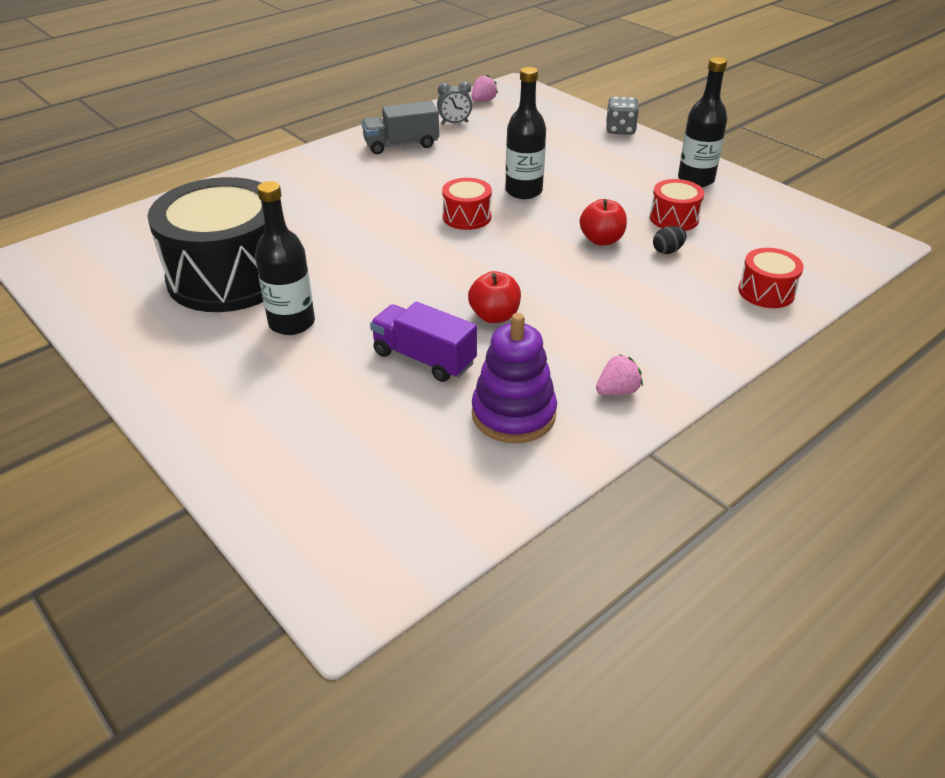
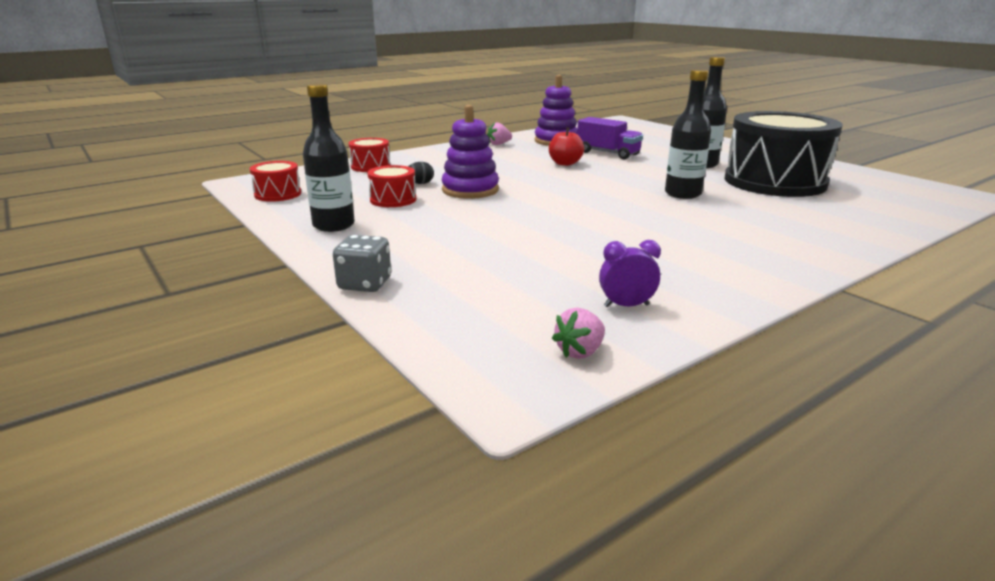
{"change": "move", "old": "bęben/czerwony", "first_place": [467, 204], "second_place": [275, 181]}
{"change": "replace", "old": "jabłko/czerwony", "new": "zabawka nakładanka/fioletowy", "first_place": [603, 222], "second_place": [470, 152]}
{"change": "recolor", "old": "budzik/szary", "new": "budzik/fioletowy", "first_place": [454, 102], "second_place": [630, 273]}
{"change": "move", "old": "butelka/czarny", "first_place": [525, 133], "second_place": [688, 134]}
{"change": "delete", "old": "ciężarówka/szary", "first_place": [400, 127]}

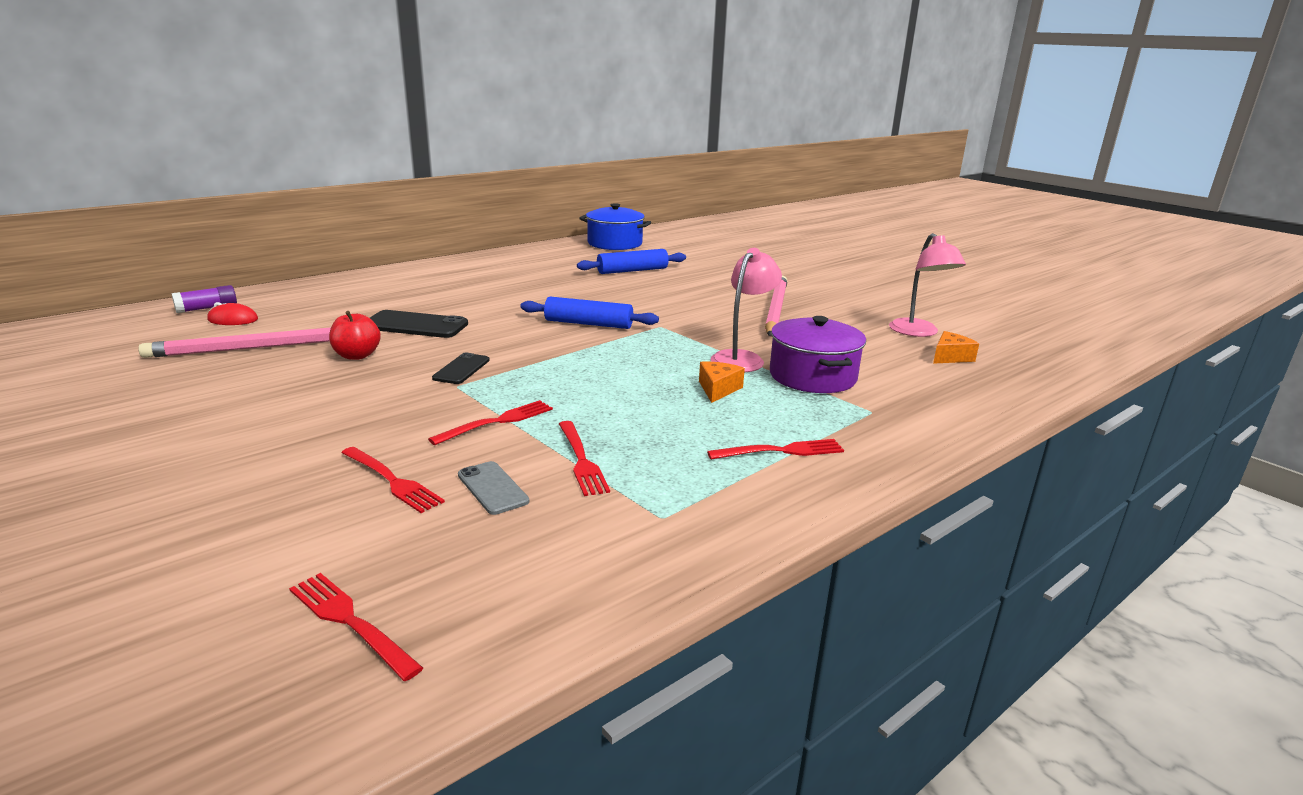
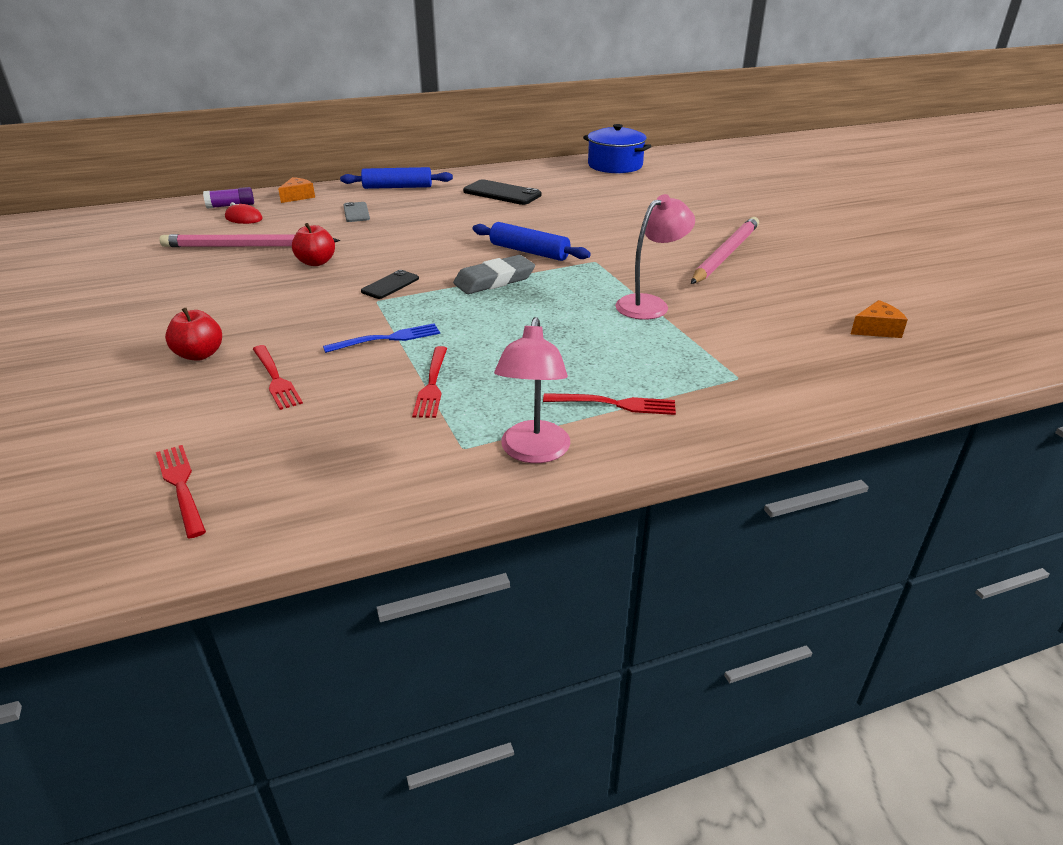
{"change": "insert", "new": "jabłko/czerwony", "second_place": [193, 334]}
{"change": "move", "old": "ser/pomarańczowy", "first_place": [722, 382], "second_place": [296, 190]}
{"change": "recolor", "old": "widelec/czerwony", "new": "widelec/niebieski", "first_place": [490, 422], "second_place": [381, 338]}
{"change": "move", "old": "wałek do ciasta/niebieski", "first_place": [631, 261], "second_place": [396, 178]}
{"change": "move", "old": "telefon/szary", "first_place": [493, 488], "second_place": [356, 212]}
{"change": "insert", "new": "gumka do mazania/szary", "second_place": [494, 274]}
{"change": "move", "old": "telefon/czarny", "first_place": [419, 324], "second_place": [502, 192]}
{"change": "move", "old": "lampka/różowy", "first_place": [927, 285], "second_place": [532, 390]}
{"change": "delete", "old": "garnek/fioletowy", "first_place": [818, 354]}

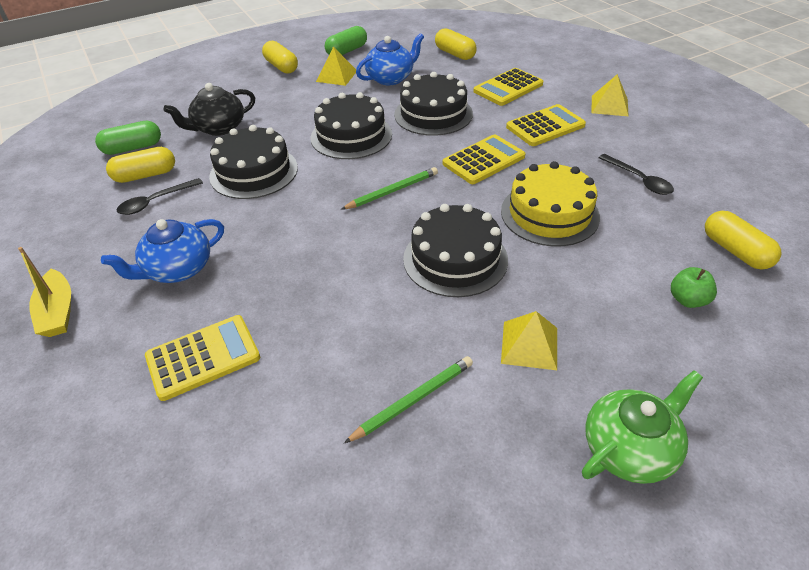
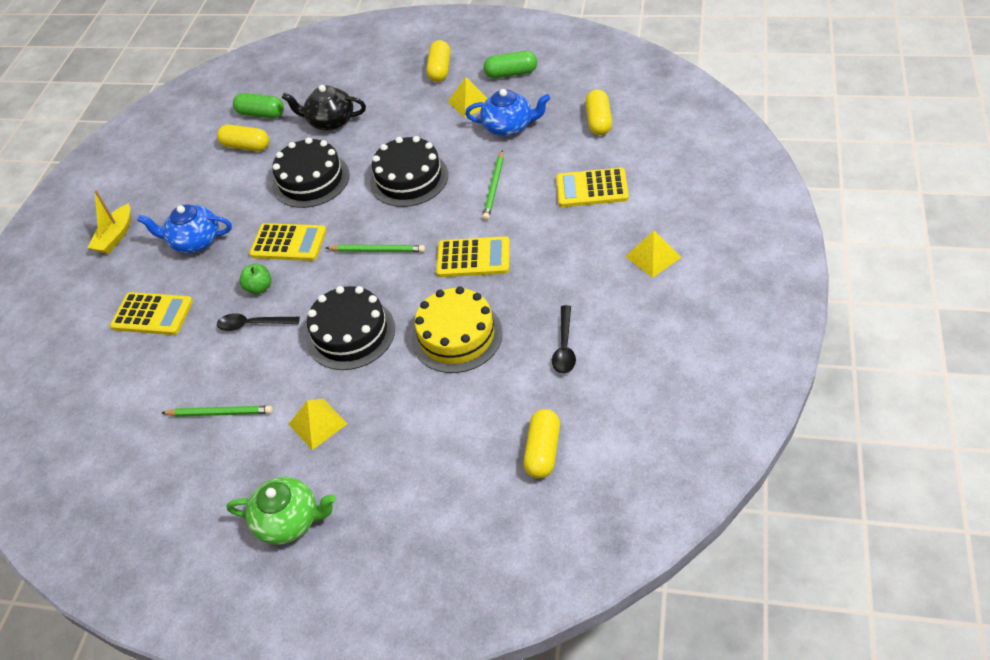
{"change": "move", "old": "łyżka/czarny", "first_place": [160, 196], "second_place": [258, 322]}
{"change": "move", "old": "jabłko/zielony", "first_place": [694, 287], "second_place": [255, 279]}
{"change": "move", "old": "kalkulator/żółty", "first_place": [546, 125], "second_place": [288, 242]}
{"change": "replace", "old": "tort/czarny", "new": "ołówek/zielony", "first_place": [433, 104], "second_place": [493, 185]}

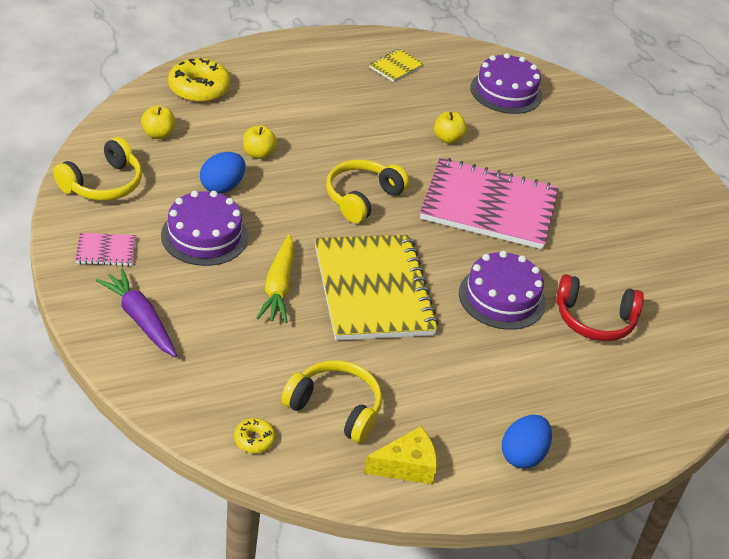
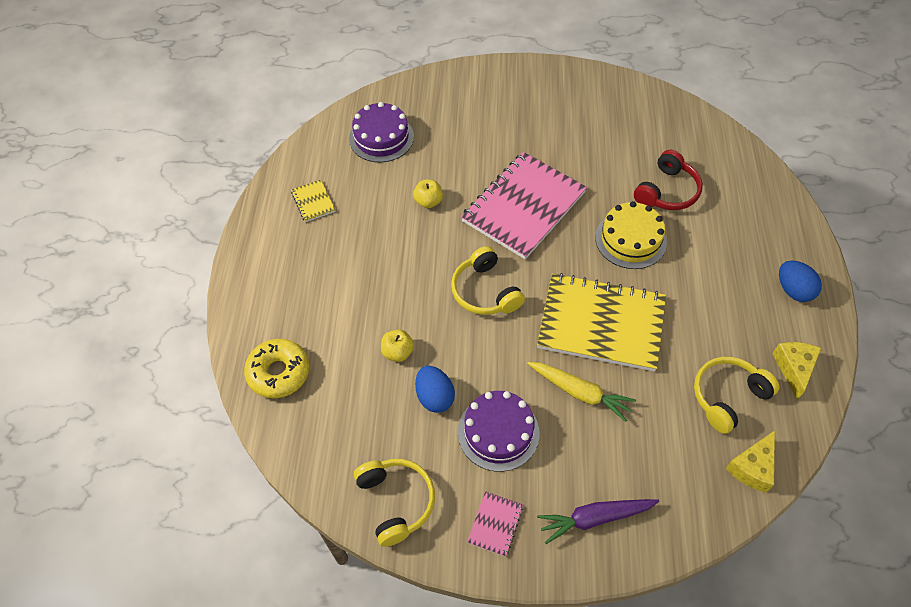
{"change": "recolor", "old": "tort/fioletowy", "new": "tort/żółty", "first_place": [502, 290], "second_place": [631, 235]}
{"change": "replace", "old": "donut/żółty", "new": "ser/żółty", "first_place": [254, 435], "second_place": [750, 461]}
{"change": "delete", "old": "jabłko/żółty", "first_place": [158, 122]}

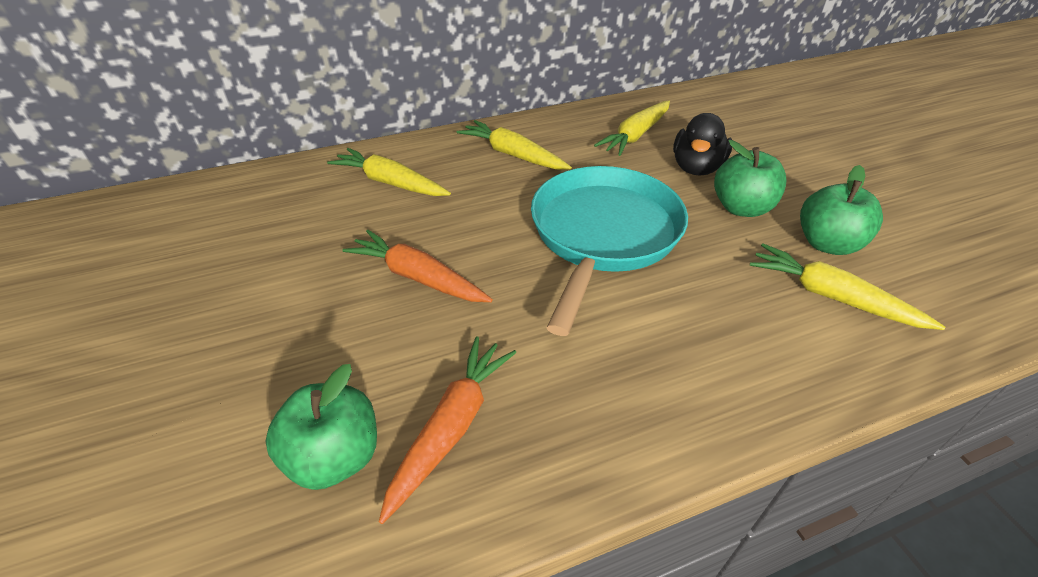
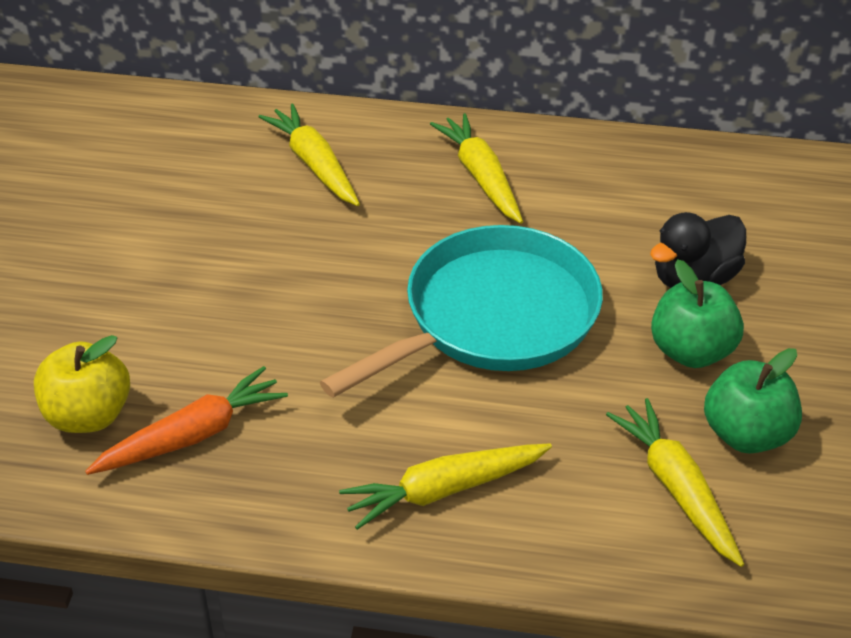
{"change": "recolor", "old": "jabłko/zielony", "new": "jabłko/żółty", "first_place": [321, 427], "second_place": [82, 384]}
{"change": "move", "old": "marchewka/żółty", "first_place": [632, 128], "second_place": [445, 487]}
{"change": "delete", "old": "marchewka/pomarańczowy", "first_place": [418, 266]}

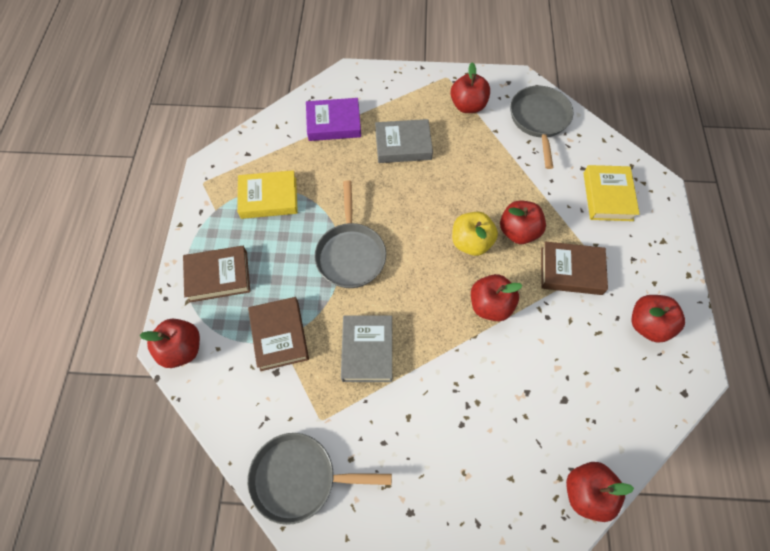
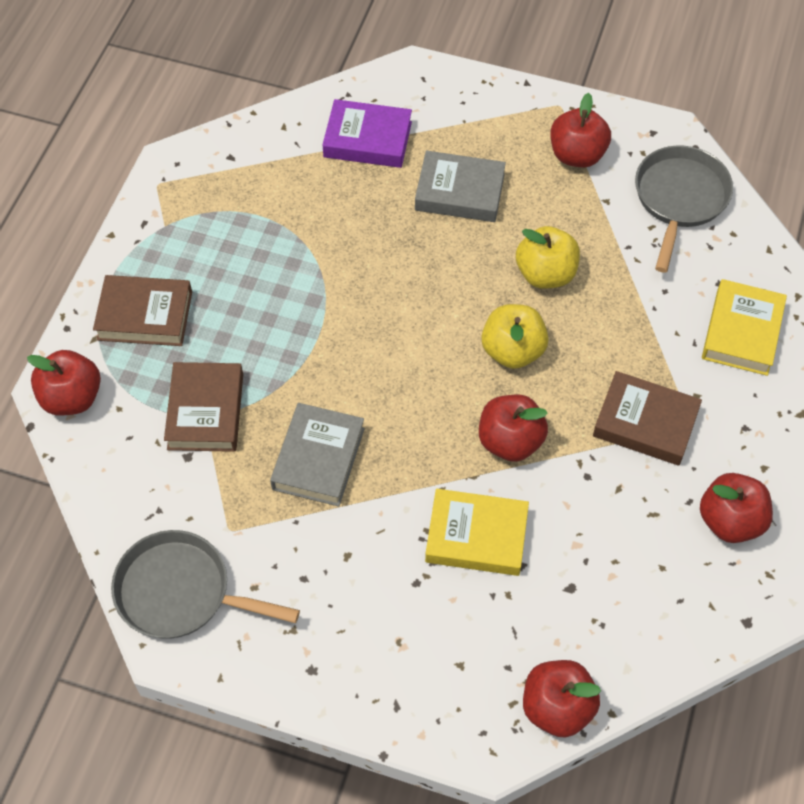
{"change": "move", "old": "książka/żółty", "first_place": [267, 194], "second_place": [477, 532]}
{"change": "insert", "new": "jabłko/żółty", "second_place": [548, 257]}
{"change": "delete", "old": "patelnia/szary", "first_place": [350, 234]}
{"change": "delete", "old": "jabłko/czerwony", "first_place": [523, 222]}

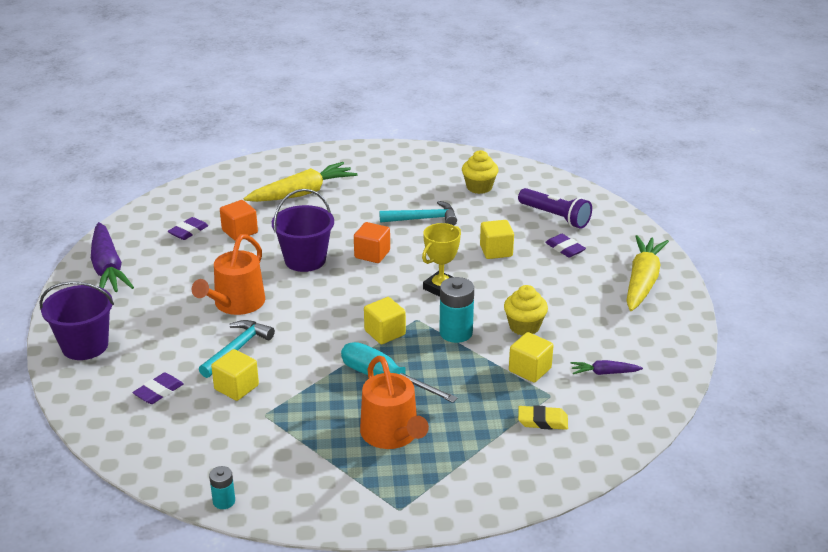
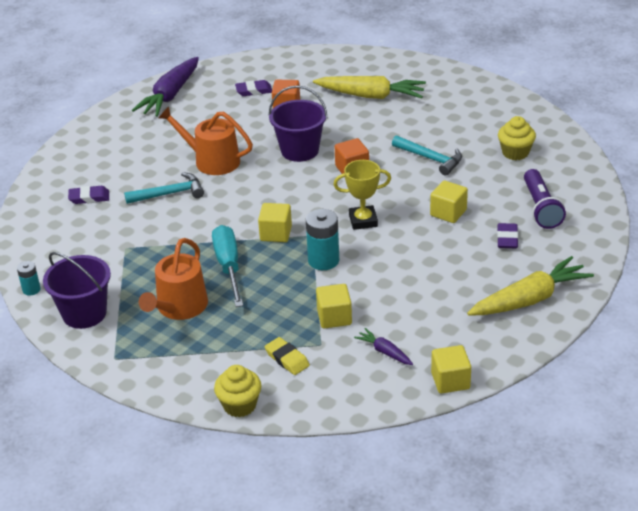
{"change": "move", "old": "wiadro/fioletowy", "first_place": [76, 320], "second_place": [77, 290]}
{"change": "rotate", "old": "konewka/pomarańczowy", "first_place": [228, 274], "second_place": [205, 140], "degrees": 45}
{"change": "move", "old": "muffinka/żółty", "first_place": [526, 310], "second_place": [238, 391]}
{"change": "move", "old": "sześcian/żółty", "first_place": [235, 375], "second_place": [451, 369]}

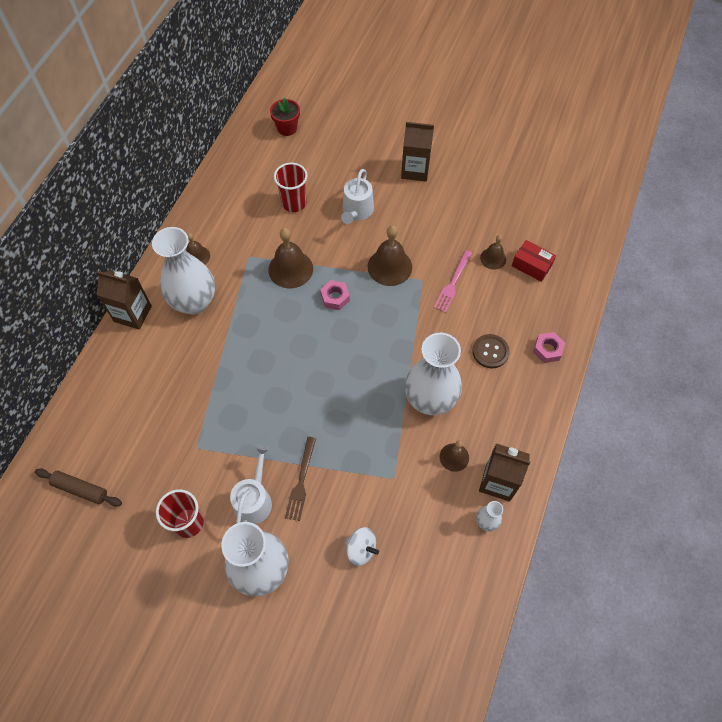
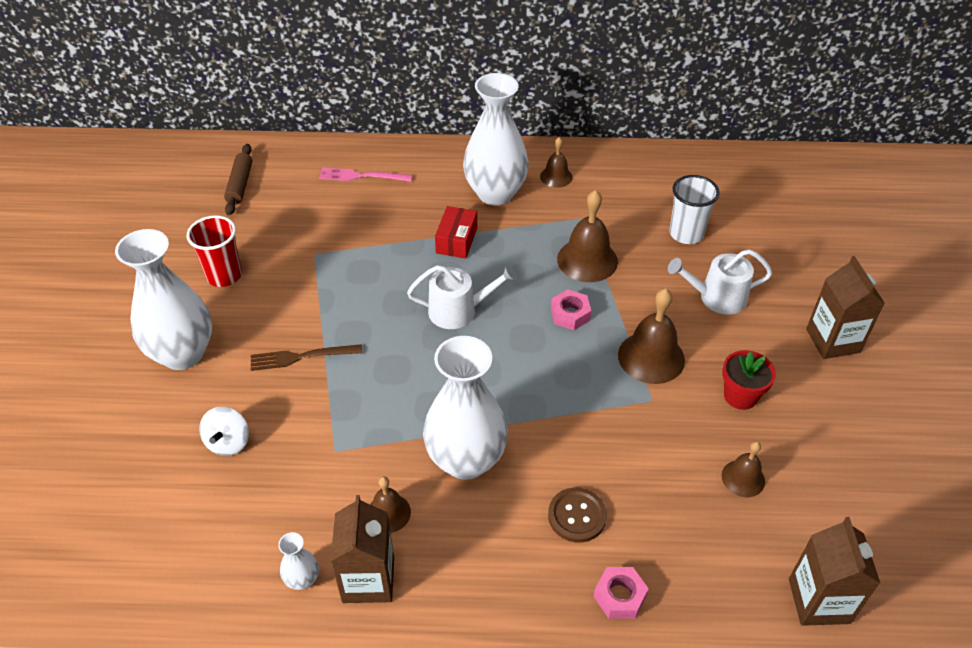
{"change": "move", "old": "widelec/różowy", "first_place": [453, 281], "second_place": [366, 175]}
{"change": "move", "old": "konewka/biały", "first_place": [251, 484], "second_place": [462, 297]}
{"change": "move", "old": "pudełko/czerwony", "first_place": [534, 261], "second_place": [456, 232]}
{"change": "recolor", "old": "szklanka/czerwony", "new": "szklanka/biały", "first_place": [291, 187], "second_place": [695, 209]}
{"change": "move", "old": "doniczka/czerwony", "first_place": [285, 116], "second_place": [749, 380]}
{"change": "move", "old": "karton mleka/brązowy", "first_place": [124, 299], "second_place": [834, 571]}

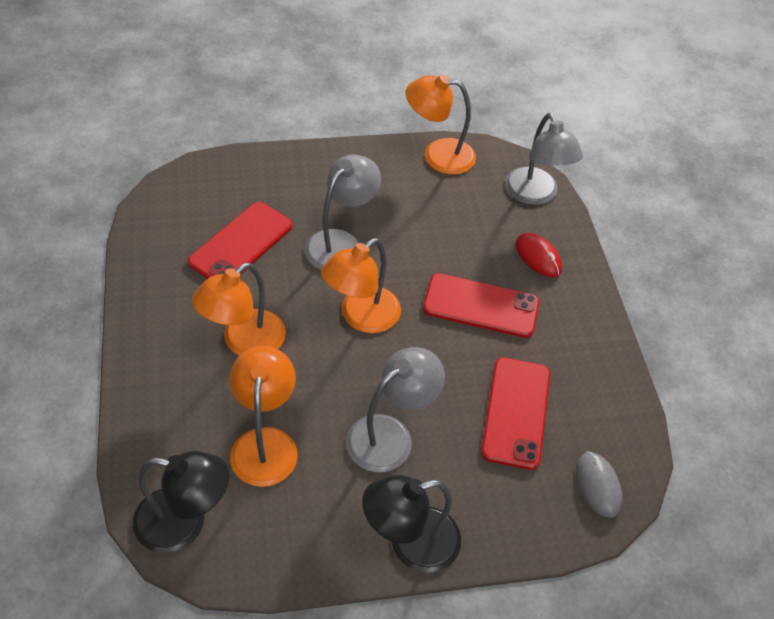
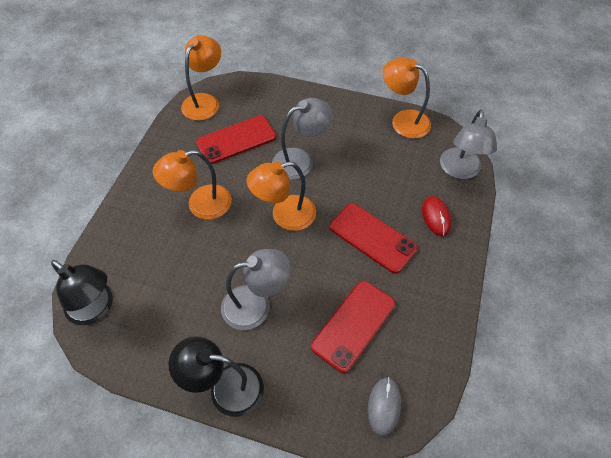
{"change": "move", "old": "lampka/pomarańczowy", "first_place": [263, 416], "second_place": [201, 78]}

